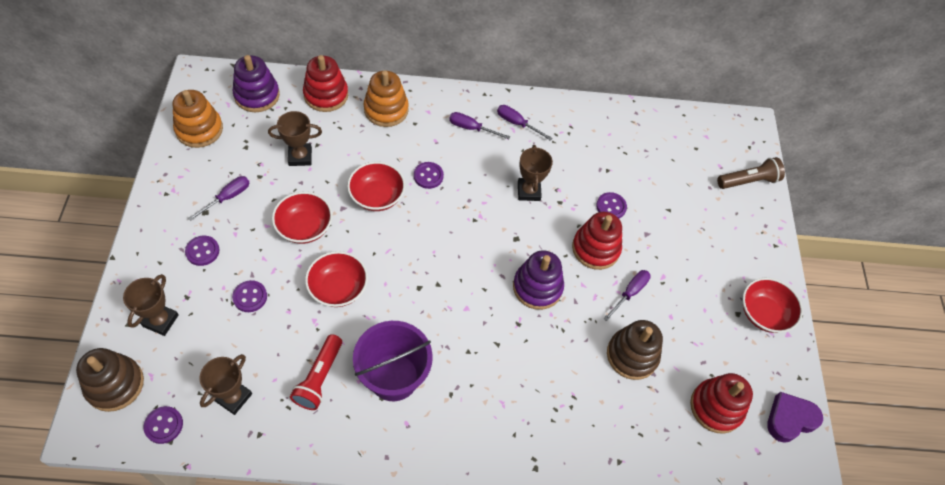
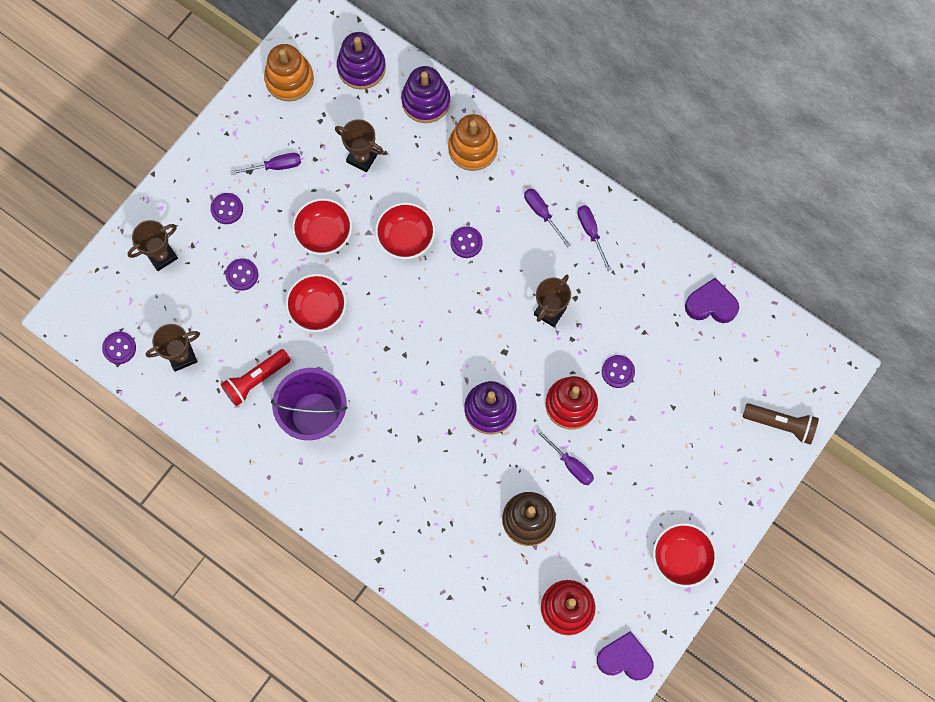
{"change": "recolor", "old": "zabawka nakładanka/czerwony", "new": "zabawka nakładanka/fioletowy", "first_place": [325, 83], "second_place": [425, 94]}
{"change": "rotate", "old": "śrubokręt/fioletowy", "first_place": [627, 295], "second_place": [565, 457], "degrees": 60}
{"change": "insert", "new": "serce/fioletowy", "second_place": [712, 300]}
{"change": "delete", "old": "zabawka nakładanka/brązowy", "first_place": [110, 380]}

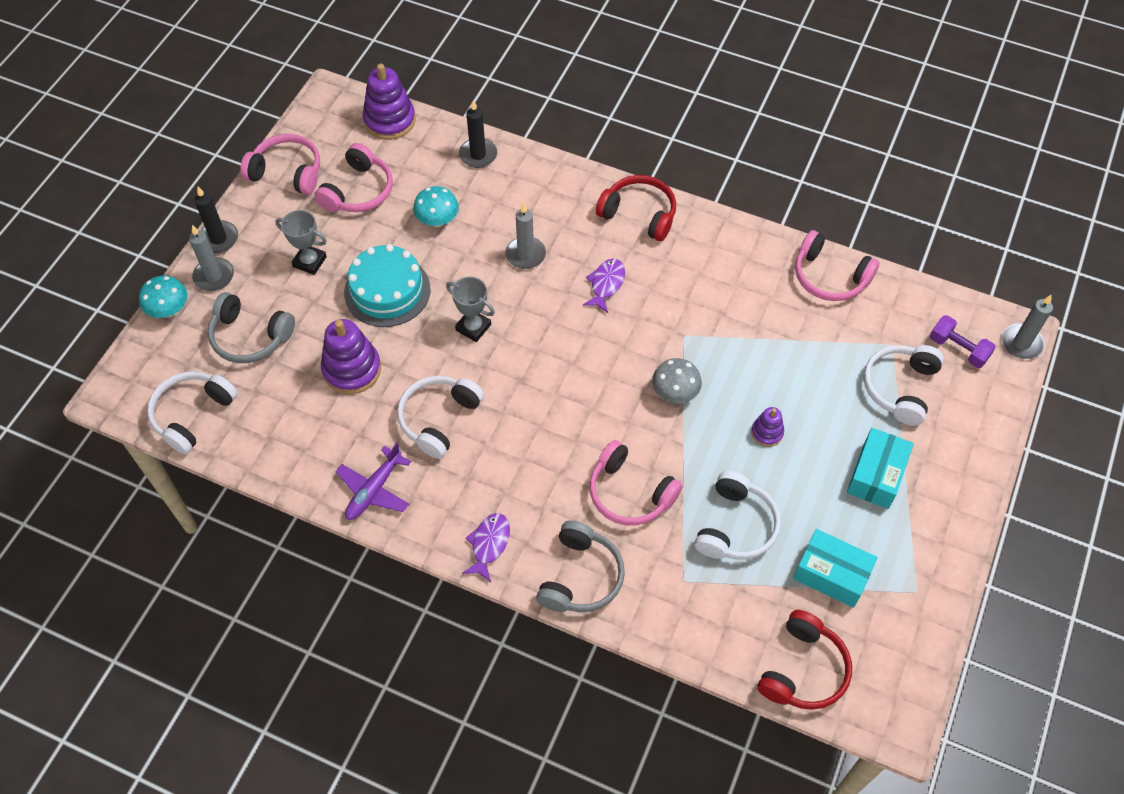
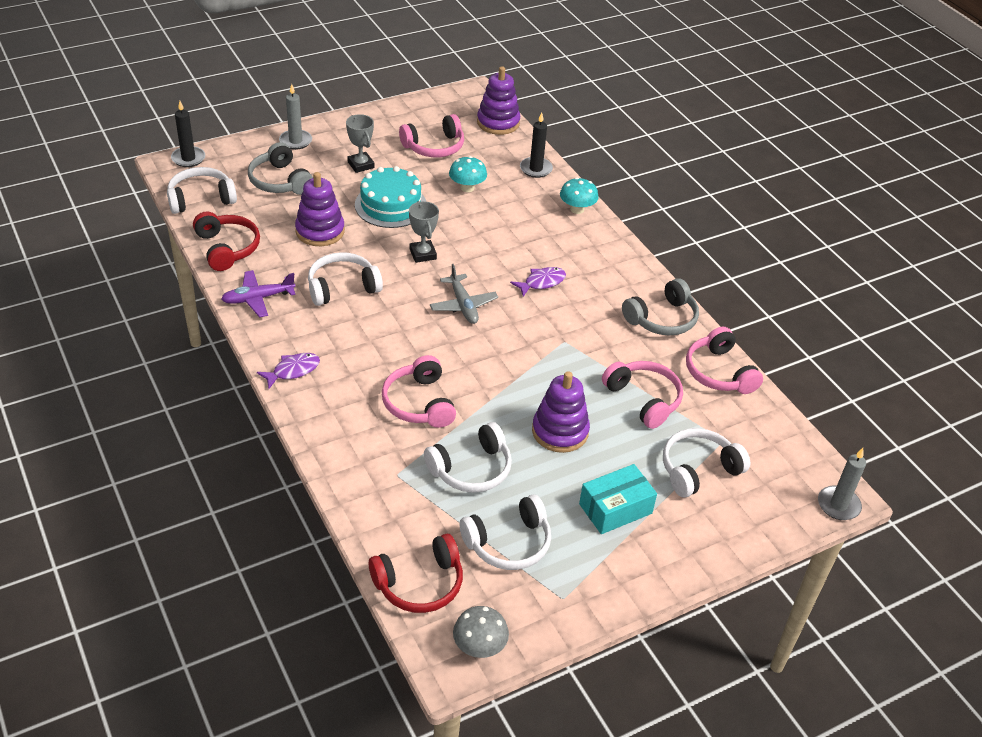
{"change": "move", "old": "świeca/czarny", "first_place": [216, 220], "second_place": [188, 134]}
{"change": "move", "old": "słuchawki/czerwony", "first_place": [636, 208], "second_place": [226, 241]}
{"change": "insert", "new": "samolot/szary", "second_place": [464, 294]}
{"change": "move", "old": "grzyb/szary", "first_place": [677, 381], "second_place": [481, 632]}
{"change": "replace", "old": "pudełko/turkusowy", "new": "słuchawki/biały", "first_place": [835, 568], "second_place": [505, 532]}
{"change": "resize", "old": "zabawka nakładanka/fioletowy", "first_place": [767, 427], "second_place": [561, 412], "factor": 1.88}
{"change": "move", "old": "grzyb/turkusowy", "first_place": [163, 297], "second_place": [579, 195]}
{"change": "move", "old": "słuchawki/różowy", "first_place": [280, 164], "second_place": [642, 395]}
{"change": "move", "old": "słuchawki/szary", "first_place": [580, 566], "second_place": [660, 307]}
{"change": "delete", "old": "świeca/szary", "first_place": [525, 236]}
{"change": "delete", "old": "hantel/fioletowy", "first_place": [963, 341]}

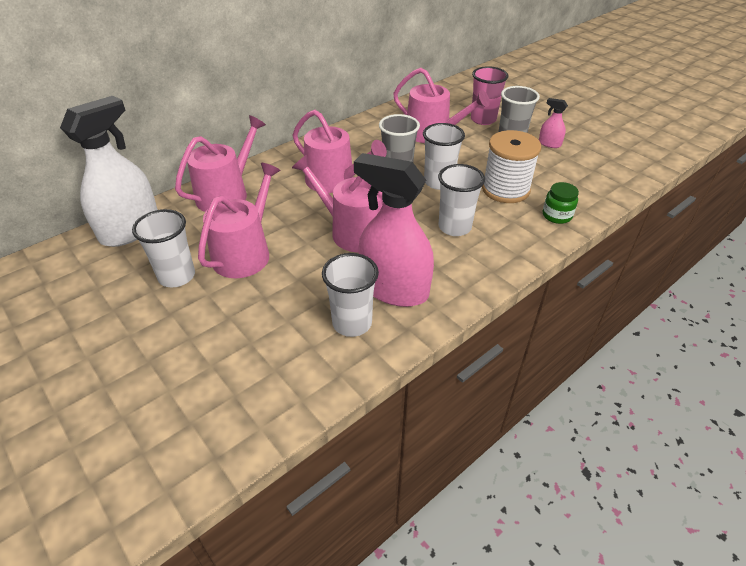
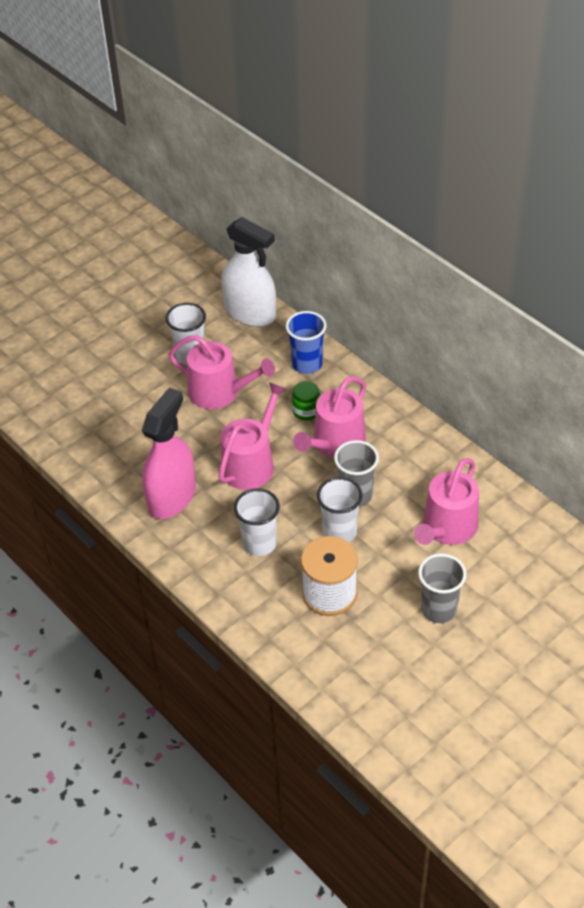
{"change": "replace", "old": "konewka/różowy", "new": "szklanka/niebieski", "first_place": [220, 163], "second_place": [306, 342]}
{"change": "move", "old": "słoik/zielony", "first_place": [561, 203], "second_place": [306, 400]}
{"change": "delete", "old": "szklanka/biały", "first_place": [350, 295]}
{"change": "delete", "old": "szklanka/różowy", "first_place": [489, 95]}
{"change": "delete", "old": "spryskiwacz/różowy", "first_place": [553, 123]}

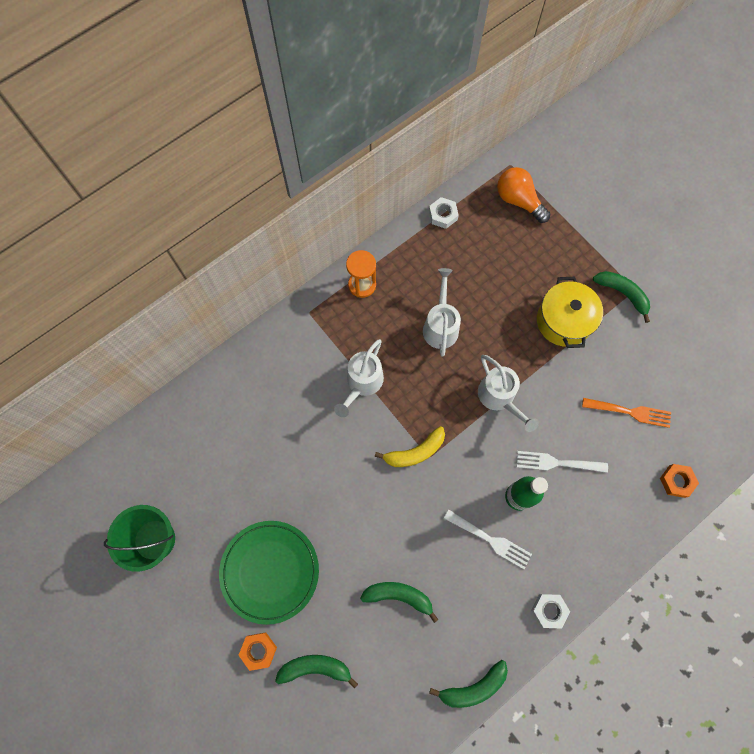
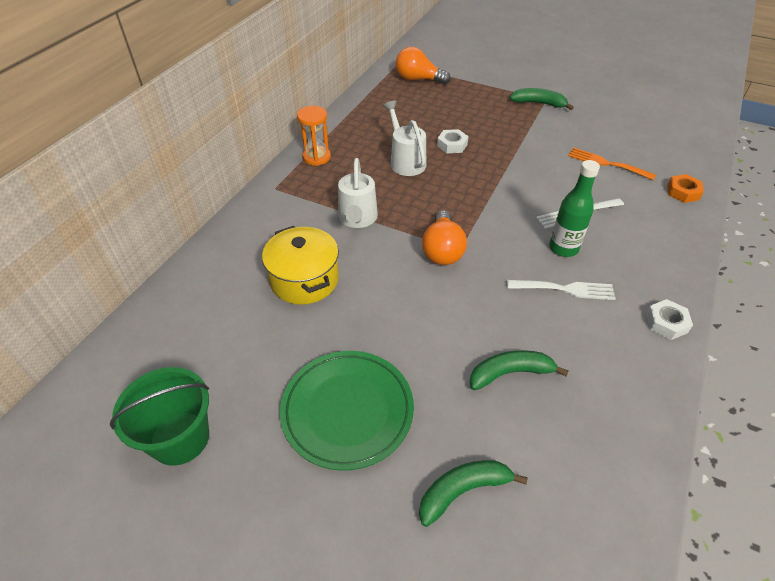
{"change": "move", "old": "garnek/żółty", "first_place": [570, 312], "second_place": [300, 265]}
{"change": "replace", "old": "banan/żółty", "new": "żarówka/pomarańczowy", "first_place": [410, 446], "second_place": [444, 237]}
{"change": "move", "old": "nakrętka/biały", "first_place": [444, 213], "second_place": [453, 141]}
{"change": "rotate", "old": "widelec/pomarańczowy", "first_place": [626, 413], "second_place": [612, 163], "degrees": -135}
{"change": "delete", "old": "nakrętka/pomarańczowy", "first_place": [258, 651]}
{"change": "delete", "old": "banan/zielony", "first_place": [468, 684]}
{"change": "delete", "old": "konewka/biały", "first_place": [508, 393]}

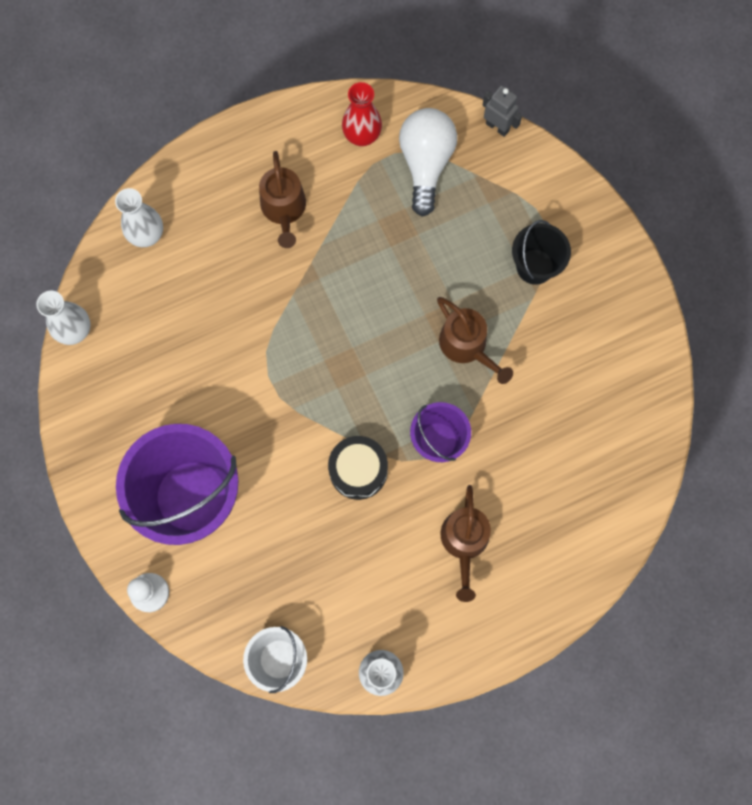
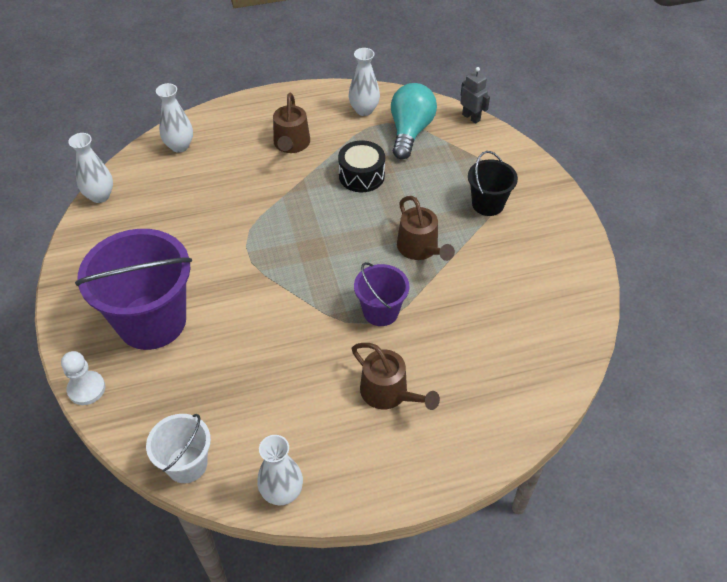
{"change": "move", "old": "bęben/czarny", "first_place": [358, 468], "second_place": [361, 166]}
{"change": "recolor", "old": "wazon/czerwony", "new": "wazon/biały", "first_place": [362, 114], "second_place": [364, 82]}
{"change": "rotate", "old": "konewka/brązowy", "first_place": [465, 543], "second_place": [396, 376], "degrees": -60}
{"change": "recolor", "old": "żarówka/biały", "new": "żarówka/turkusowy", "first_place": [428, 162], "second_place": [414, 121]}

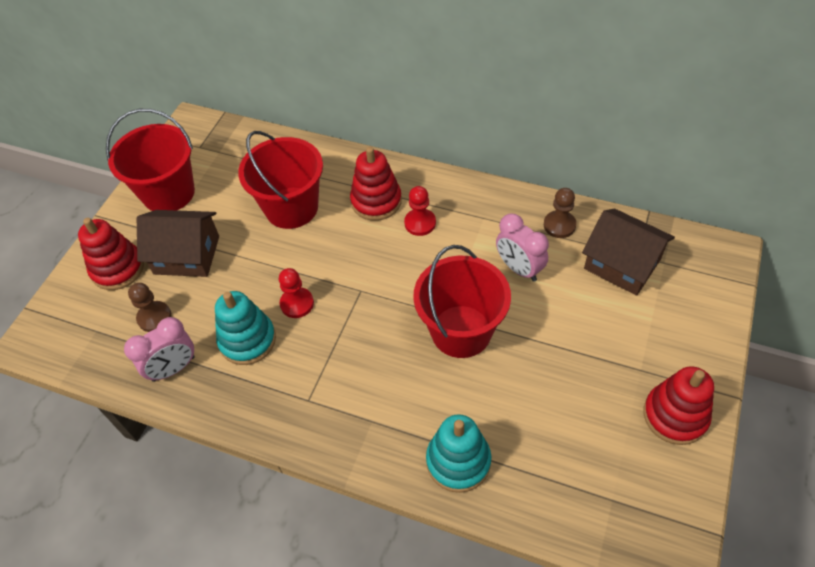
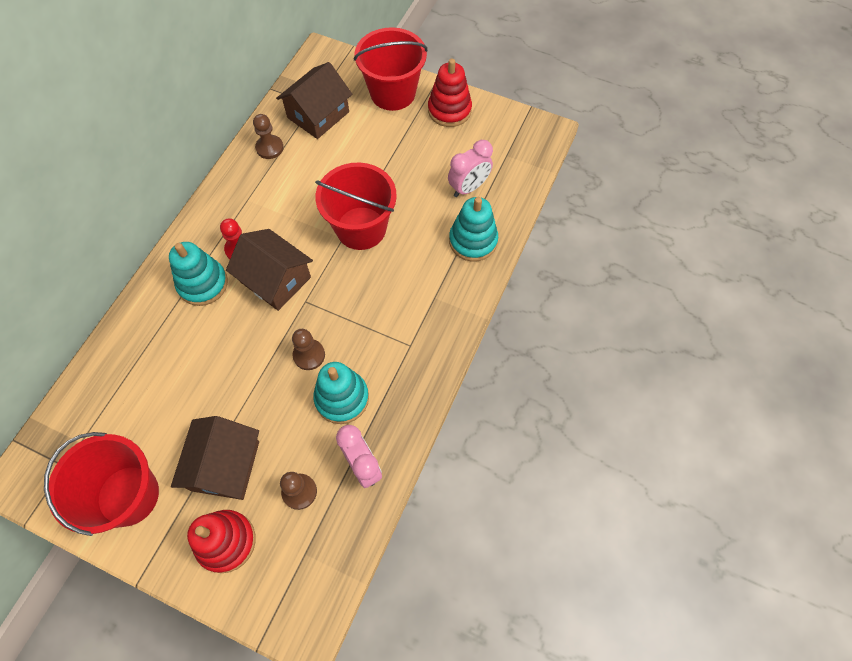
{"change": "recolor", "old": "zabawka nakładanka/czerwony", "new": "zabawka nakładanka/turkusowy", "first_place": [376, 184], "second_place": [198, 274]}
{"change": "insert", "new": "domek/brązowy", "second_place": [269, 270]}
{"change": "recolor", "old": "pionek/czerwony", "new": "pionek/brązowy", "first_place": [296, 293], "second_place": [308, 349]}
{"change": "move", "old": "wiadro/czerwony", "first_place": [280, 180], "second_place": [391, 69]}
{"change": "move", "old": "budzik/różowy", "first_place": [522, 248], "second_place": [470, 168]}

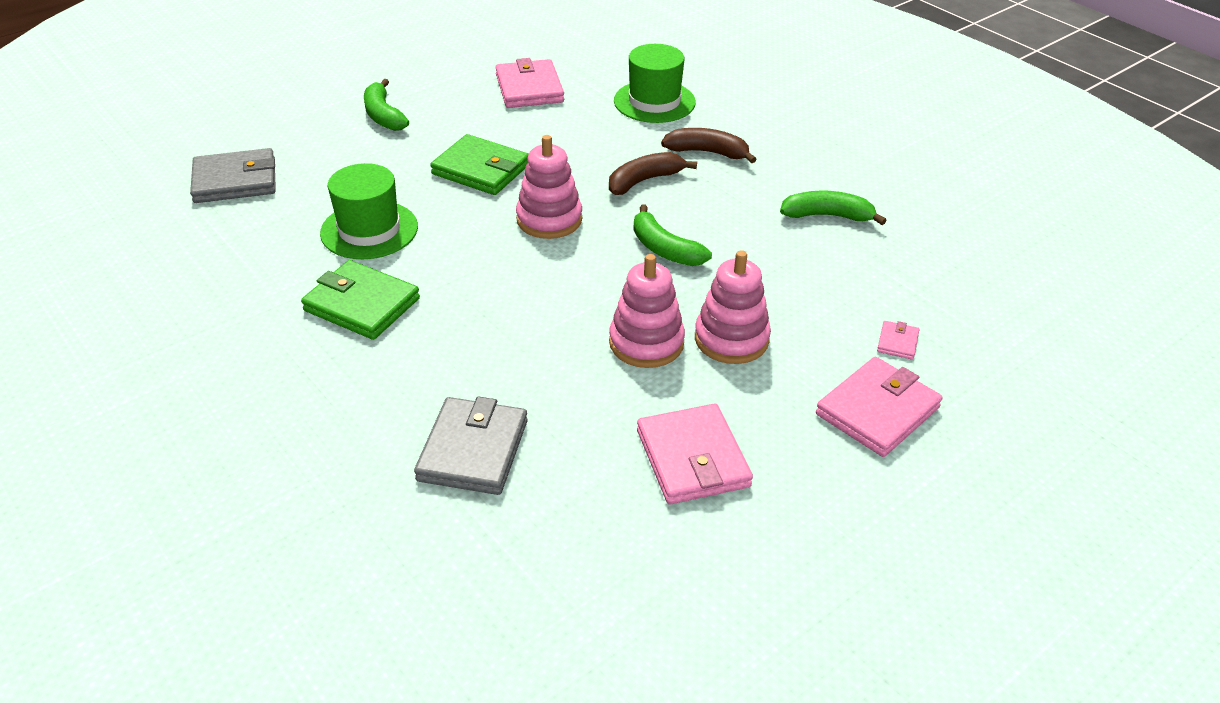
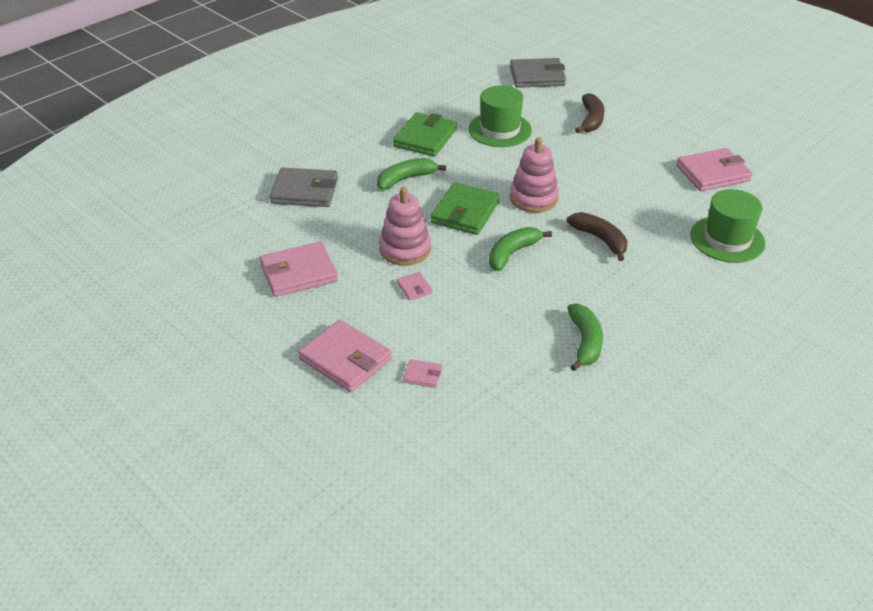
{"change": "move", "old": "banan/zielony", "first_place": [386, 105], "second_place": [411, 174]}
{"change": "replace", "old": "zabawka nakładanka/różowy", "new": "portfel/różowy", "first_place": [733, 307], "second_place": [414, 286]}
{"change": "move", "old": "portfel/zielony", "first_place": [479, 164], "second_place": [465, 209]}
{"change": "rotate", "old": "portfel/szary", "first_place": [233, 175], "second_place": [538, 73], "degrees": -75}
{"change": "move", "old": "banan/brązowy", "first_place": [708, 145], "second_place": [590, 113]}

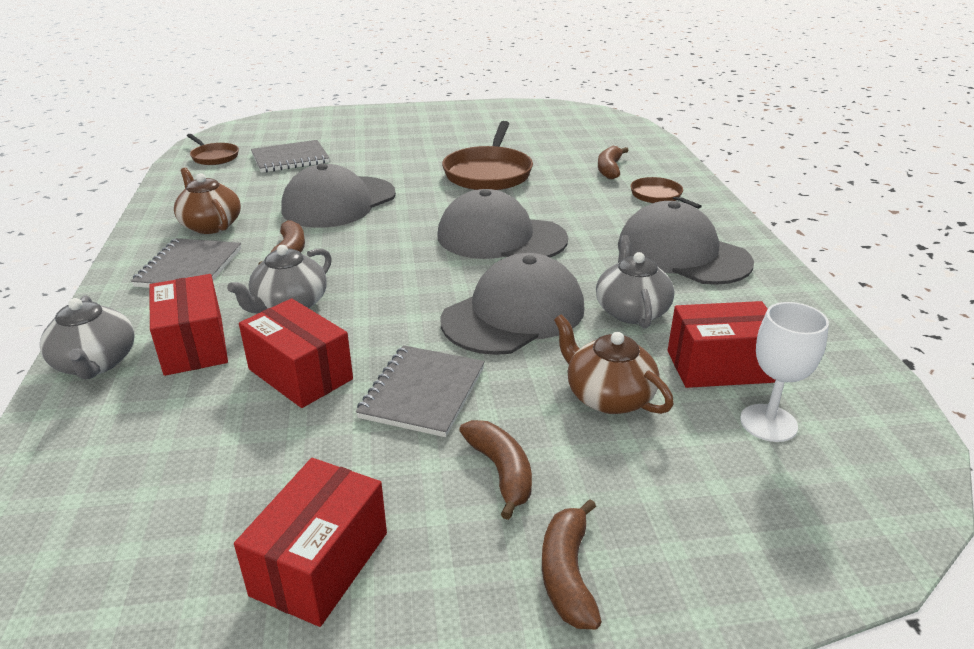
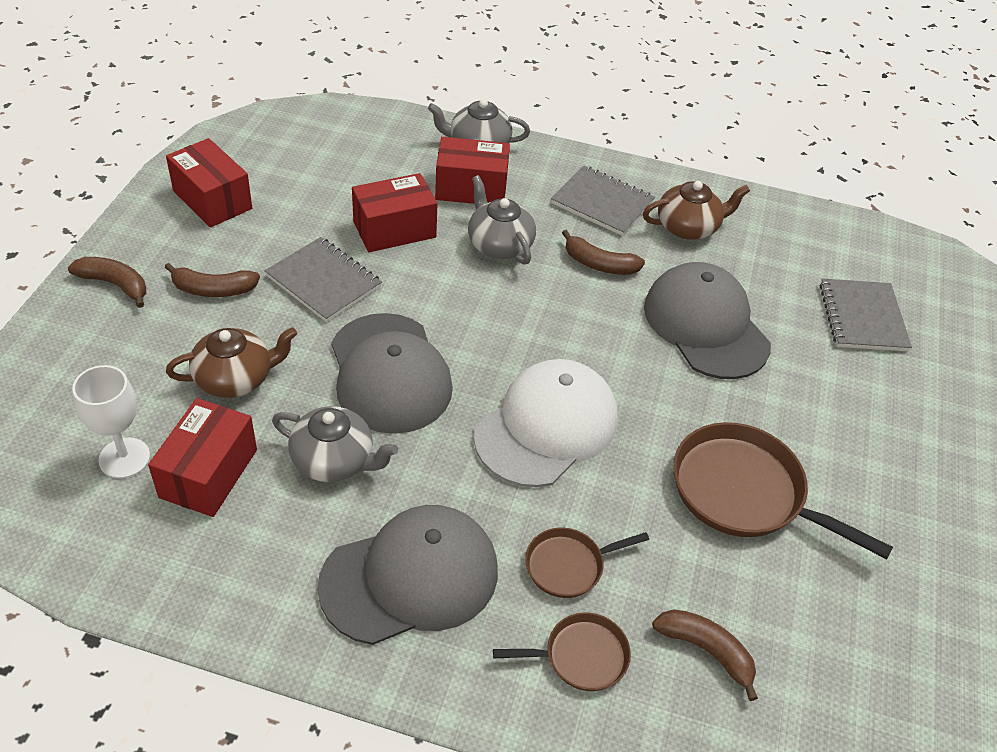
{"change": "recolor", "old": "czapka/szary", "new": "czapka/biały", "first_place": [502, 224], "second_place": [545, 423]}
{"change": "move", "old": "patelnia/brązowy", "first_place": [213, 149], "second_place": [587, 563]}

